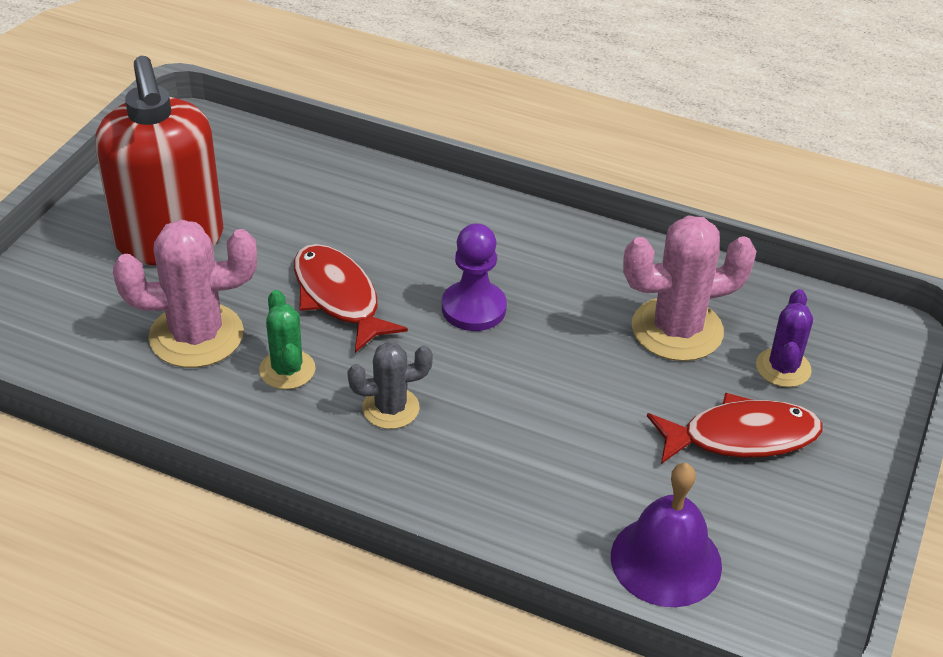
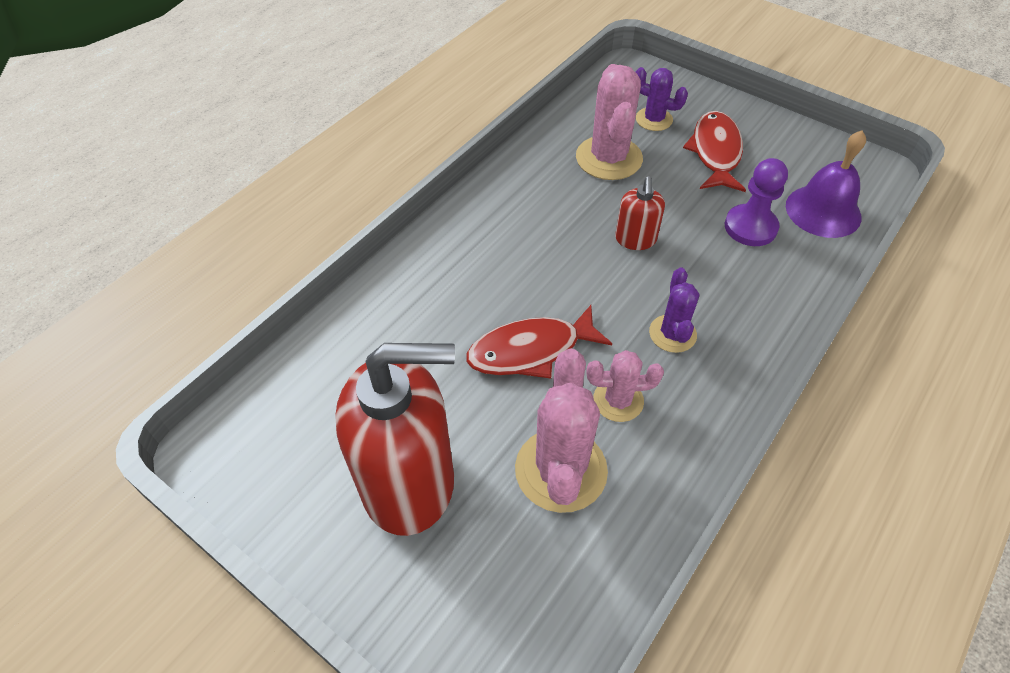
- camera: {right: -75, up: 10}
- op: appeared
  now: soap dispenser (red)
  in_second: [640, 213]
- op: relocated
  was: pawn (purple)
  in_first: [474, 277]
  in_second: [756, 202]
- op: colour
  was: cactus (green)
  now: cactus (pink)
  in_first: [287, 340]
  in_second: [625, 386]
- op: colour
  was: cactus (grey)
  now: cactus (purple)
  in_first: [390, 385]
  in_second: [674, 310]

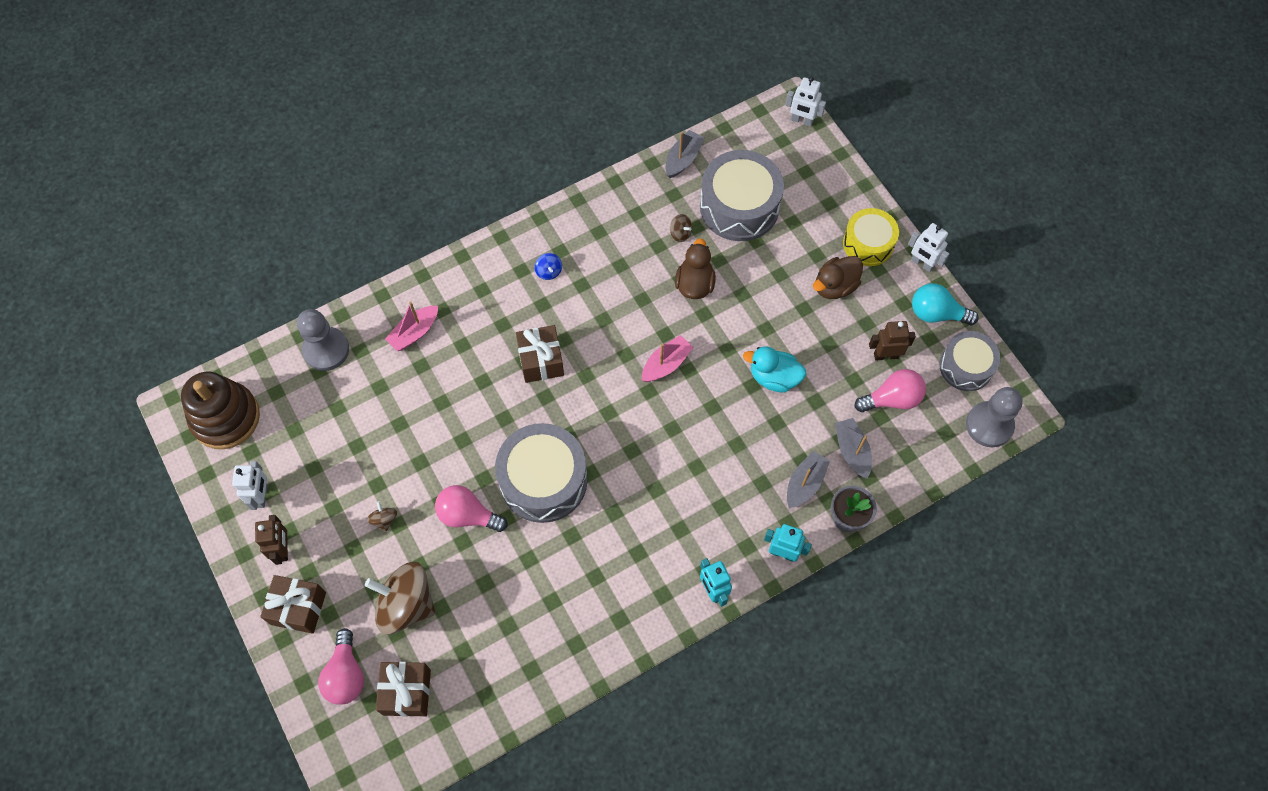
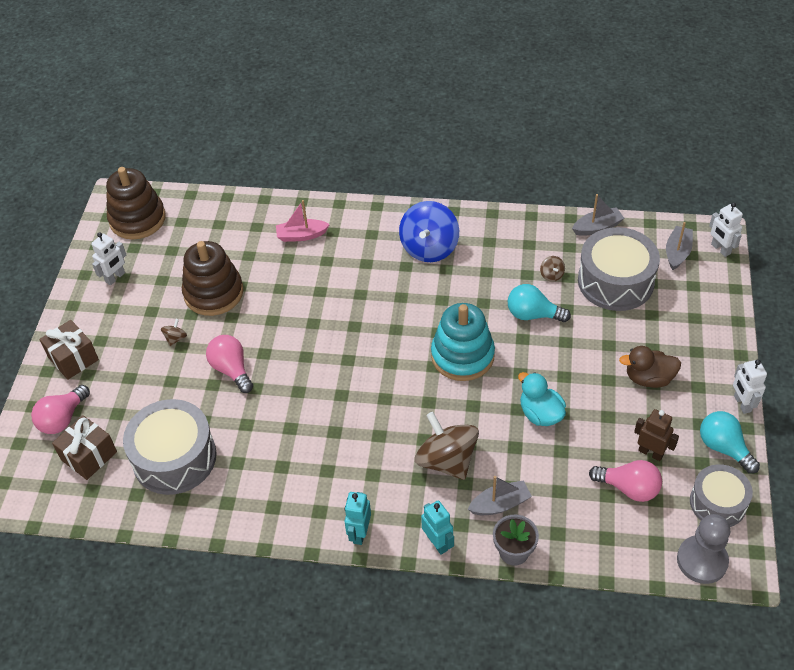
- camera: {right: 40, up: -15}
- op: missing
  was: robot (brown)
  in_first: [271, 540]
- op: missing
  was: pawn (grey)
  in_first: [323, 340]
- op: missing
  was: gift (brown)
  in_first: [540, 354]
- op: missing
  was: drum (yellow)
  in_first: [871, 237]
- op: appeared
  now: stacking toy (brown)
  in_second: [213, 278]
- op: relocated
  was: spinning top (brown)
  in_first: [400, 598]
  in_second: [447, 446]
- op: relocated
  was: drum (grey)
  in_first: [541, 473]
  in_second: [170, 447]
- op: relocated
  was: boat (grey)
  in_first: [853, 448]
  in_second: [679, 246]
- op: exchanged
  was: boat (pink)
  now: stacking toy (turquoise)
  in_first: [668, 358]
  in_second: [463, 342]
- op: exchanged
  was: duck (brown)
  now: light bulb (turquoise)
  in_first: [695, 268]
  in_second: [539, 303]
- op: size
  was: spinning top (blue)
  in_first: [548, 266]
  in_second: [429, 231]
  ratio: 2.41

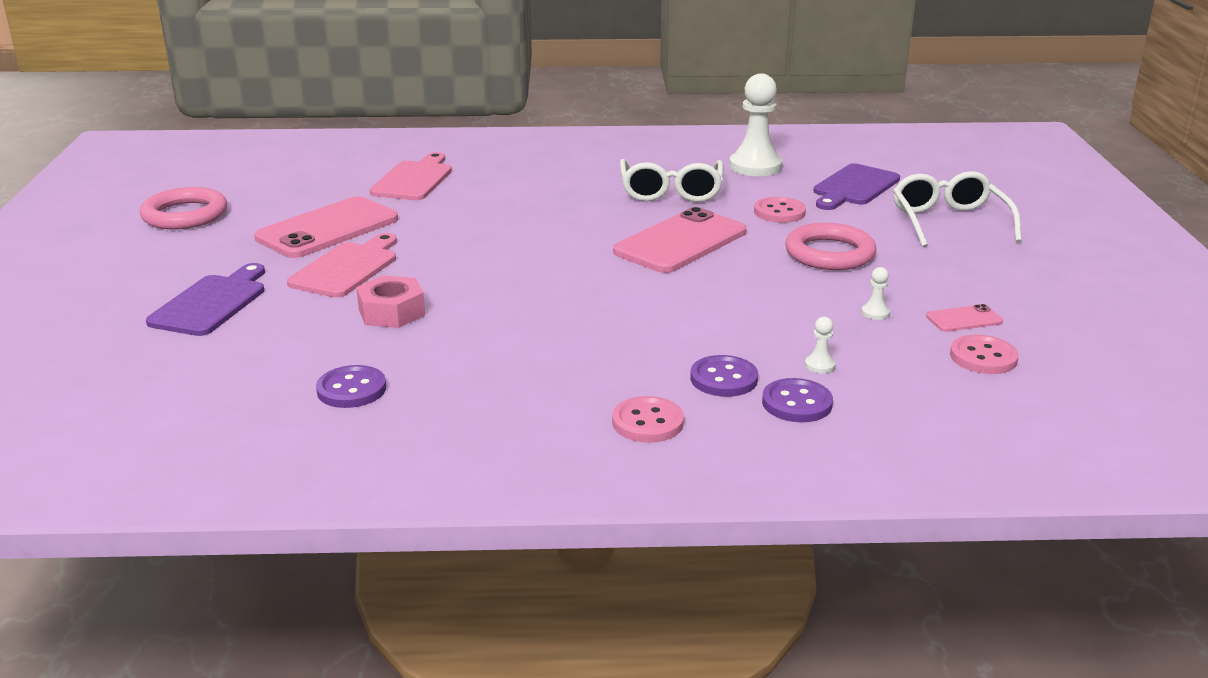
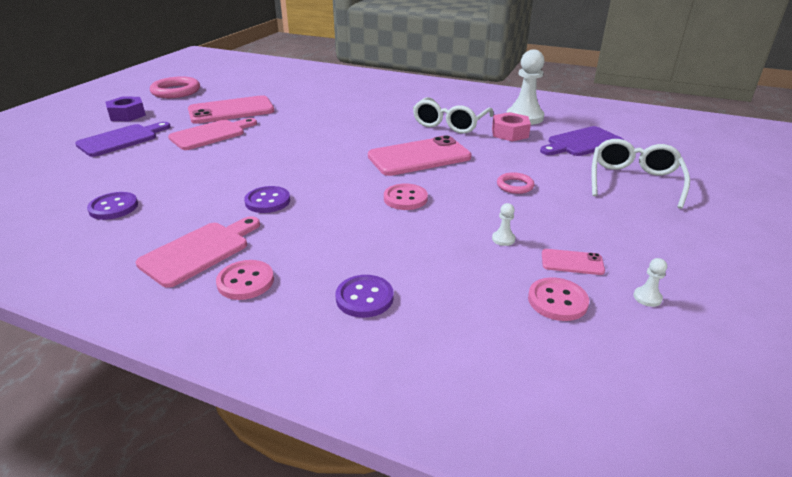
- camera: {right: 25, up: 5}
- op: appeared
  now: nut (purple)
  in_second: [126, 108]
- op: relocated
  was: nut (pink)
  in_first: [390, 302]
  in_second: [511, 126]
- op: relocated
  was: cutting board (pink)
  in_first: [411, 176]
  in_second: [198, 252]
- op: relocated
  was: button (purple)
  in_first: [724, 376]
  in_second: [267, 199]
- op: relocated
  was: button (pink)
  in_first: [780, 210]
  in_second: [406, 197]
- op: relocated
  was: pawn (white)
  in_first: [820, 345]
  in_second: [650, 282]
- op: size
  was: ring (pink)
  in_first: [830, 246]
  in_second: [516, 183]
  ratio: 0.54

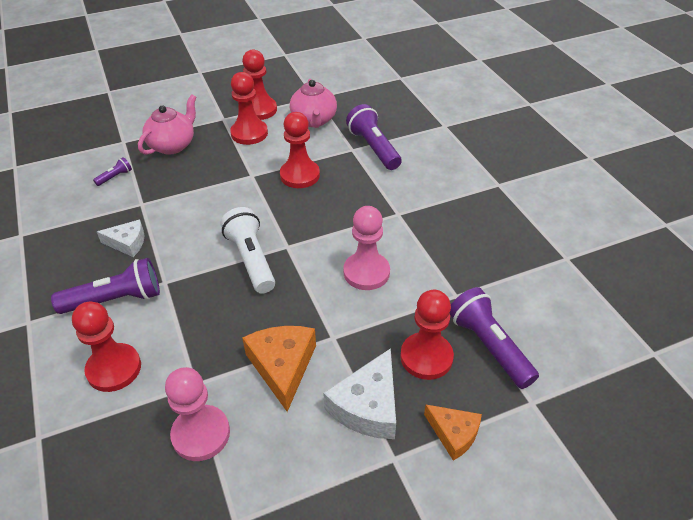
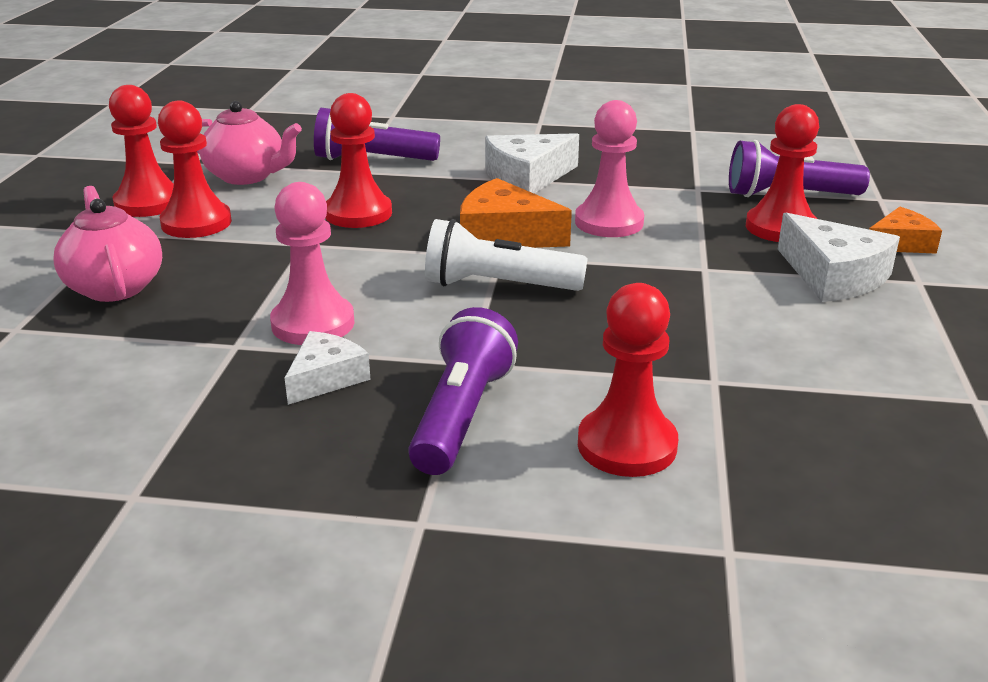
- camera: {right: -60, up: -15}
- op: missing
  was: flashlight (purple)
  in_first: [112, 171]
- op: appeared
  now: cheese (white)
  in_second: [532, 163]
- op: relocated
  was: pawn (pink)
  in_first: [197, 414]
  in_second: [312, 263]
- op: relocated
  was: cheese (orange)
  in_first: [279, 369]
  in_second: [516, 213]

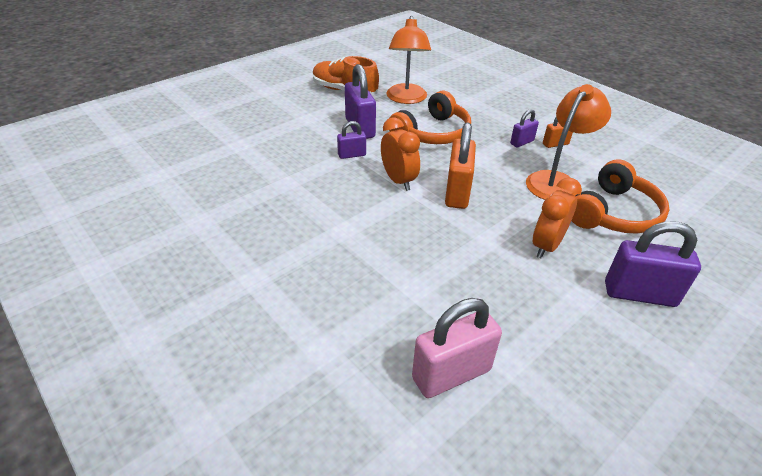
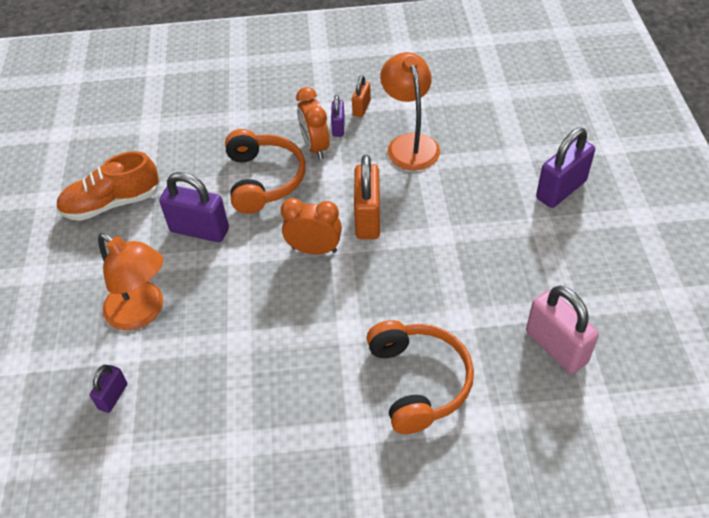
- camera: {right: -50, up: 10}
- op: relocated
  was: padlock (purple)
  in_first: [351, 140]
  in_second: [108, 389]
- op: relocated
  was: lamp (orange)
  in_first: [409, 60]
  in_second: [130, 281]
- op: relocated
  was: clock (orange)
  in_first: [557, 218]
  in_second: [313, 123]
- op: relocated
  was: headphones (orange)
  in_first: [620, 197]
  in_second: [420, 377]
- op: spun
  was: padlock (pink)
  in_first: [457, 348]
  in_second: [562, 330]
  clockwise: -45
- op: spun
  was: padlock (orange)
  in_first: [460, 165]
  in_second: [367, 197]
  clockwise: 45

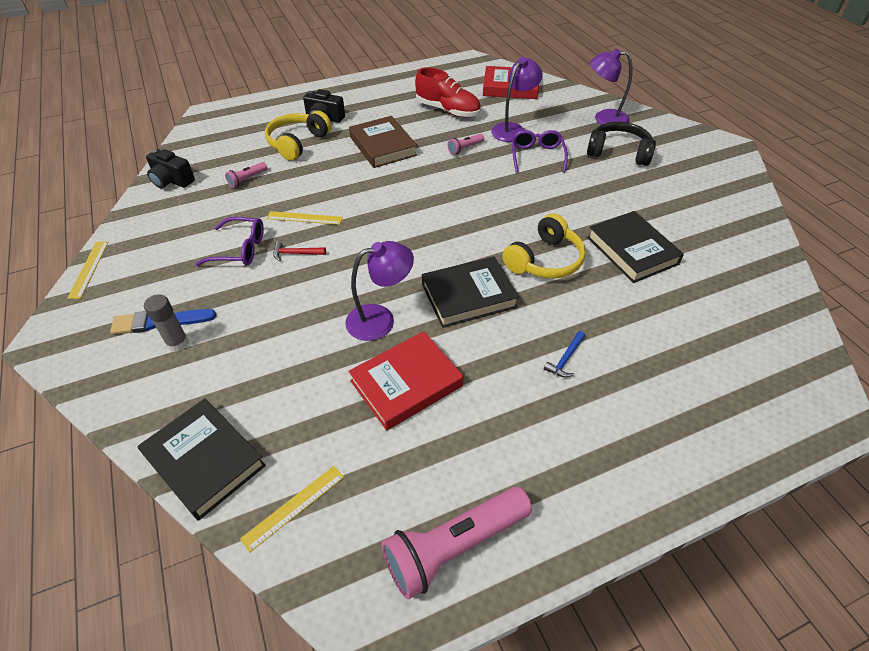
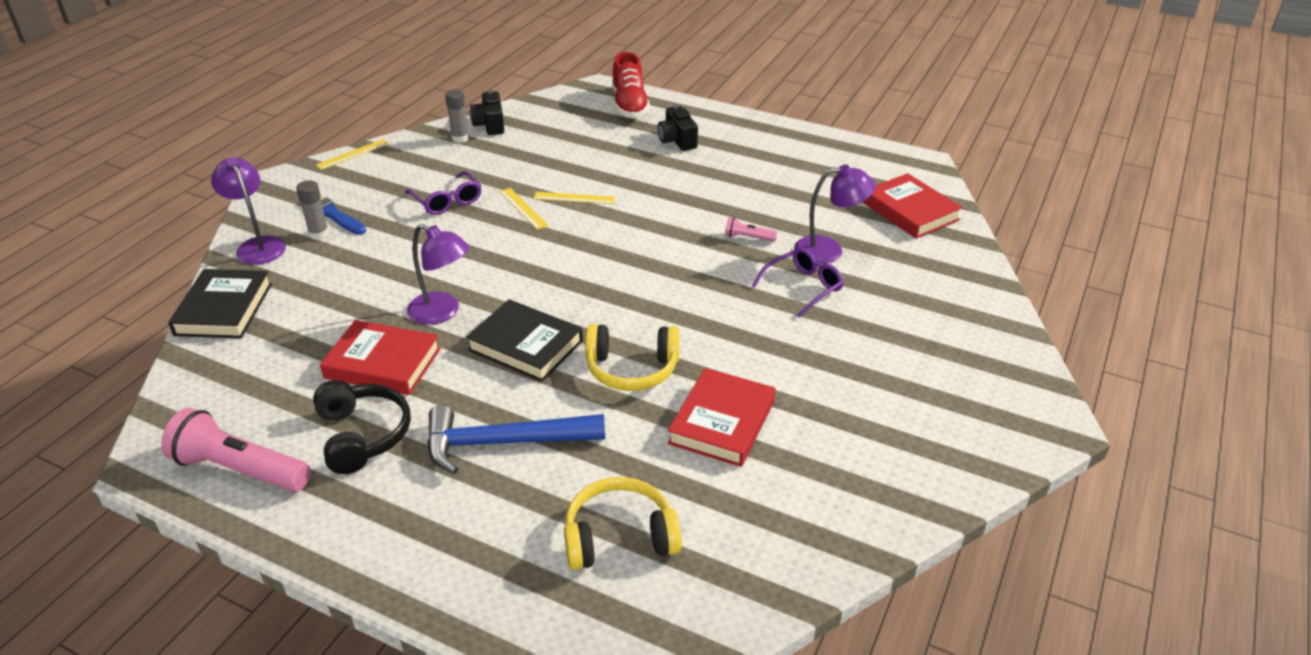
- camera: {right: 50, up: -10}
- op: missing
  was: flashlight (pink)
  in_first: [246, 175]
- op: missing
  was: hammer (red)
  in_first: [299, 251]
- op: missing
  was: book (brown)
  in_first: [383, 142]
- op: appeared
  now: glue stick (grey)
  in_second: [457, 116]
- op: relocated
  was: ruler (yellow)
  in_first: [292, 509]
  in_second: [574, 198]
- op: relocated
  was: headphones (yellow)
  in_first: [298, 136]
  in_second: [623, 523]
- op: relocated
  was: shoe (red)
  in_first: [448, 92]
  in_second: [631, 85]
- op: relocated
  was: headphones (black)
  in_first: [621, 144]
  in_second: [362, 427]
- op: relocated
  was: lamp (purple)
  in_first: [611, 86]
  in_second: [248, 211]
- op: colour
  was: book (black)
  now: book (red)
  in_first: [635, 247]
  in_second: [722, 417]
- op: size
  was: hammer (blue)
  in_first: [564, 354]
  in_second: [516, 439]
  ratio: 2.47

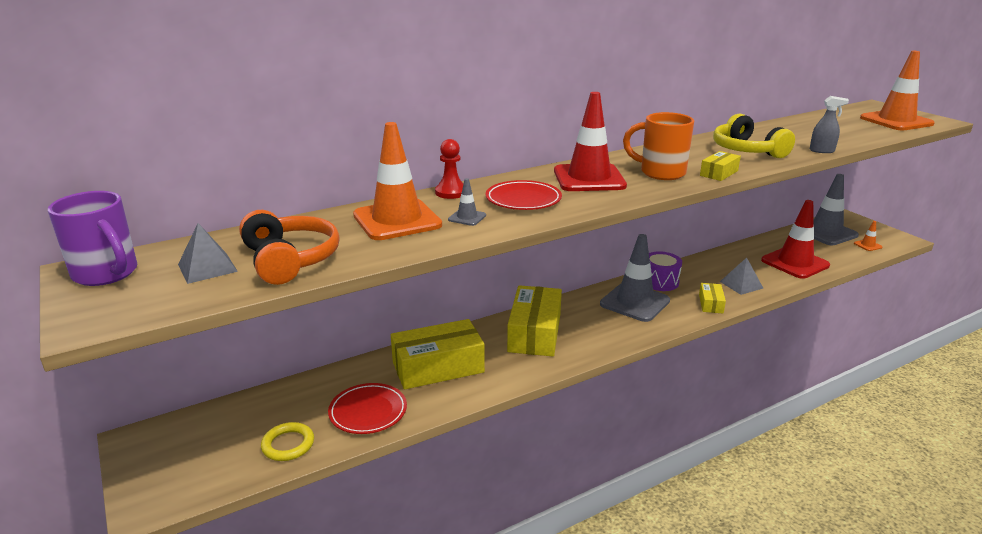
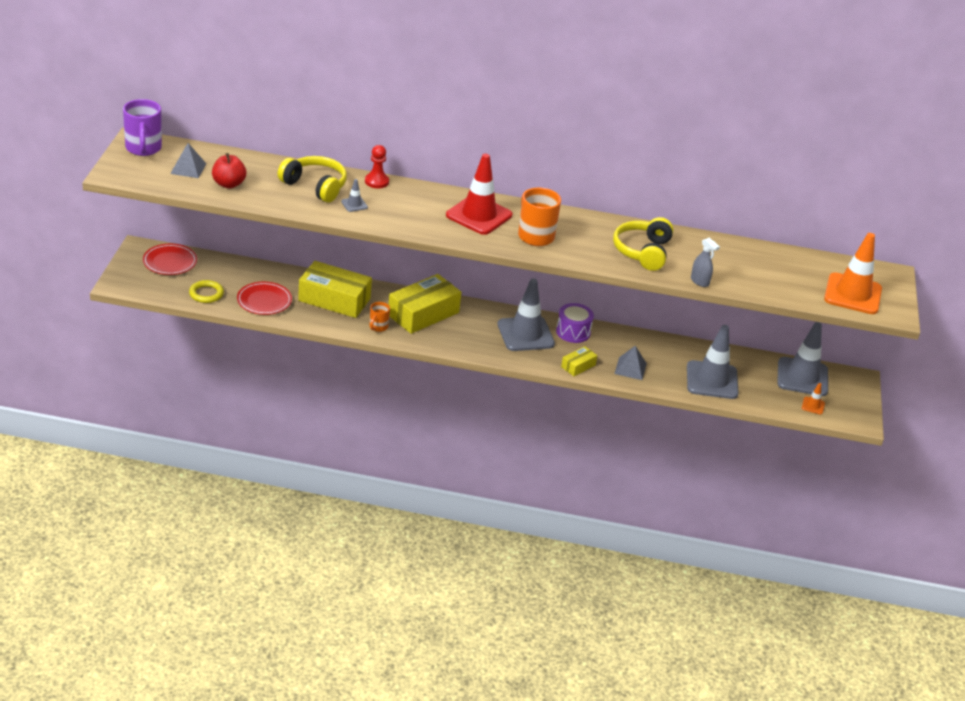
- camera: {right: 35, up: 10}
- op: missing
  was: box (yellow)
  in_first: [720, 166]
- op: appeared
  now: mug (orange)
  in_second: [379, 317]
- op: relocated
  was: plate (red)
  in_first: [524, 195]
  in_second: [170, 259]
- op: exchanged
  was: headphones (orange)
  now: apple (red)
  in_first: [289, 247]
  in_second: [229, 170]
- op: exchanged
  was: traffic cone (orange)
  now: headphones (yellow)
  in_first: [397, 181]
  in_second: [312, 179]
- op: colour
  was: traffic cone (red)
  now: traffic cone (grey)
  in_first: [795, 239]
  in_second: [713, 362]

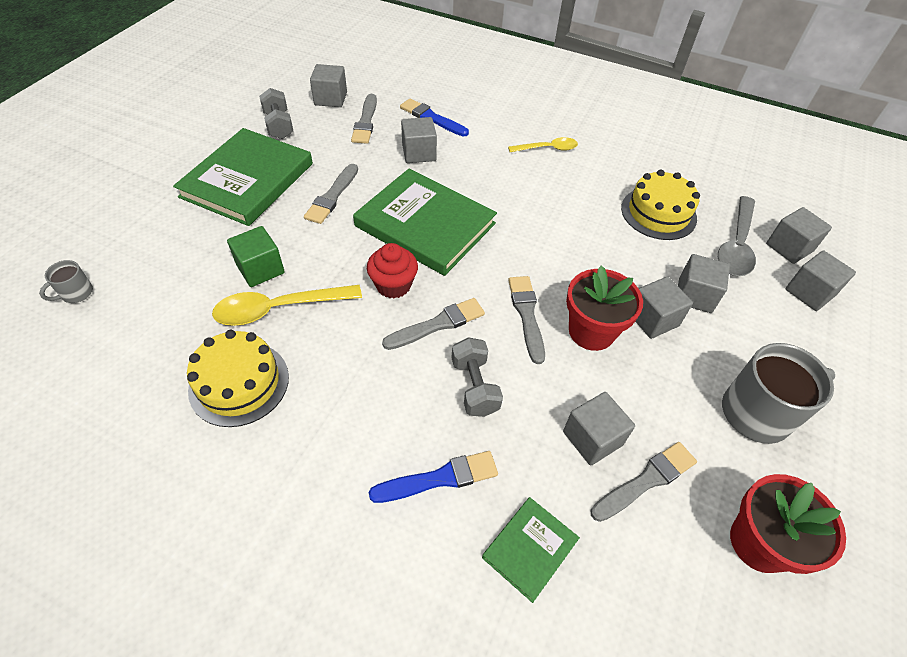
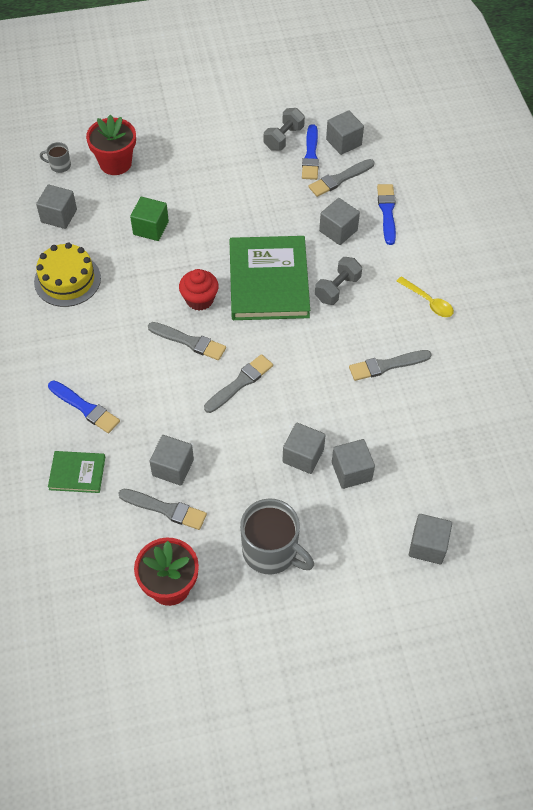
- camera: {right: 55, up: 5}
- op: missing
  was: book (green)
  in_first: [243, 177]
- op: missing
  was: spoon (yellow)
  in_first: [287, 305]
- op: missing
  was: cake (yellow)
  in_first: [660, 205]
- op: missing
  was: spoon (grey)
  in_first: [737, 236]
- op: appeared
  now: brush (blue)
  in_second: [310, 152]
- op: relocated
  was: brush (grey)
  in_first: [331, 194]
  in_second: [390, 365]
- op: relocated
  was: dumbbell (grey)
  in_first: [477, 377]
  in_second: [338, 281]
- op: relocated
  was: flower pot (red)
  in_first: [604, 308]
  in_second: [111, 145]
- op: relocated
  was: cube (grey)
  in_first: [799, 235]
  in_second: [56, 207]

